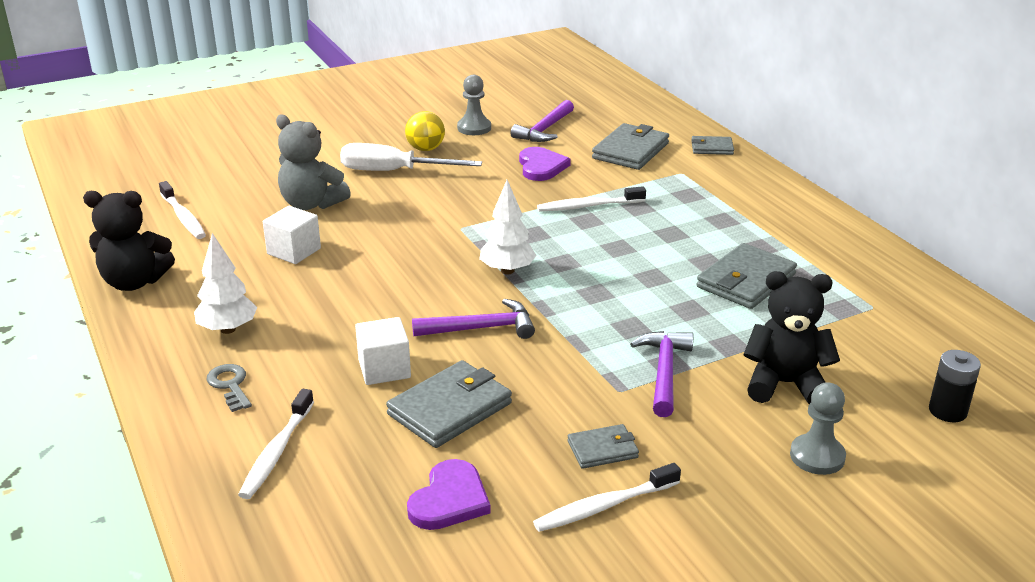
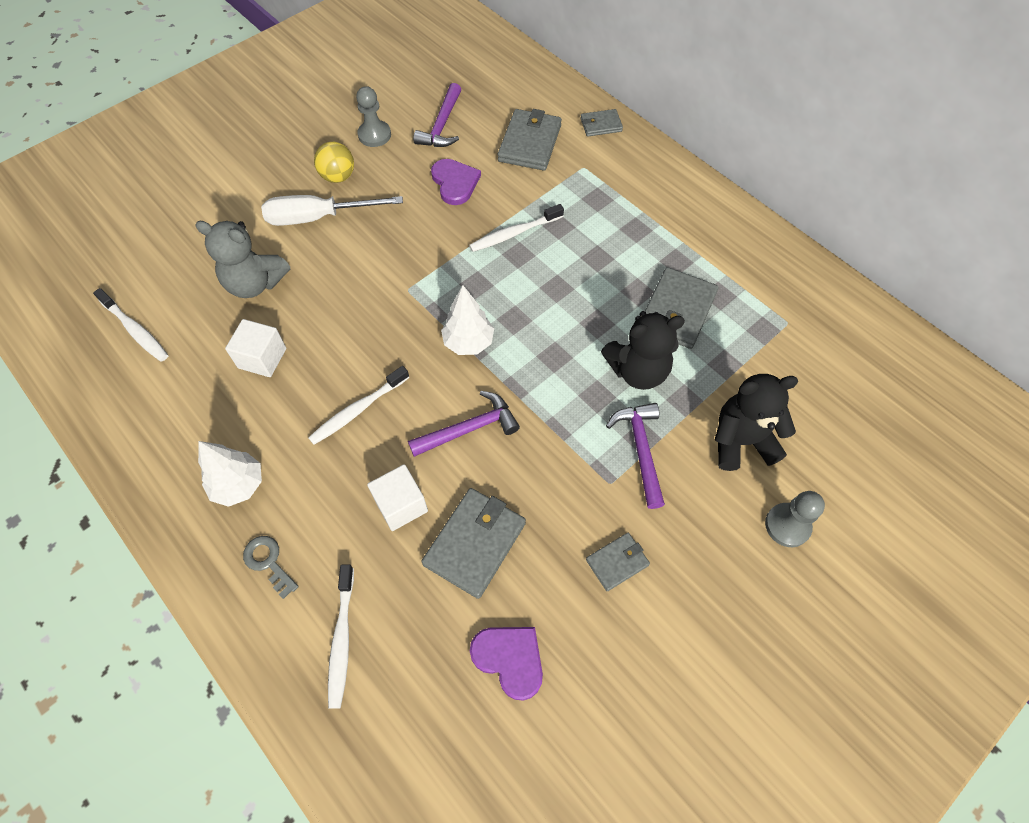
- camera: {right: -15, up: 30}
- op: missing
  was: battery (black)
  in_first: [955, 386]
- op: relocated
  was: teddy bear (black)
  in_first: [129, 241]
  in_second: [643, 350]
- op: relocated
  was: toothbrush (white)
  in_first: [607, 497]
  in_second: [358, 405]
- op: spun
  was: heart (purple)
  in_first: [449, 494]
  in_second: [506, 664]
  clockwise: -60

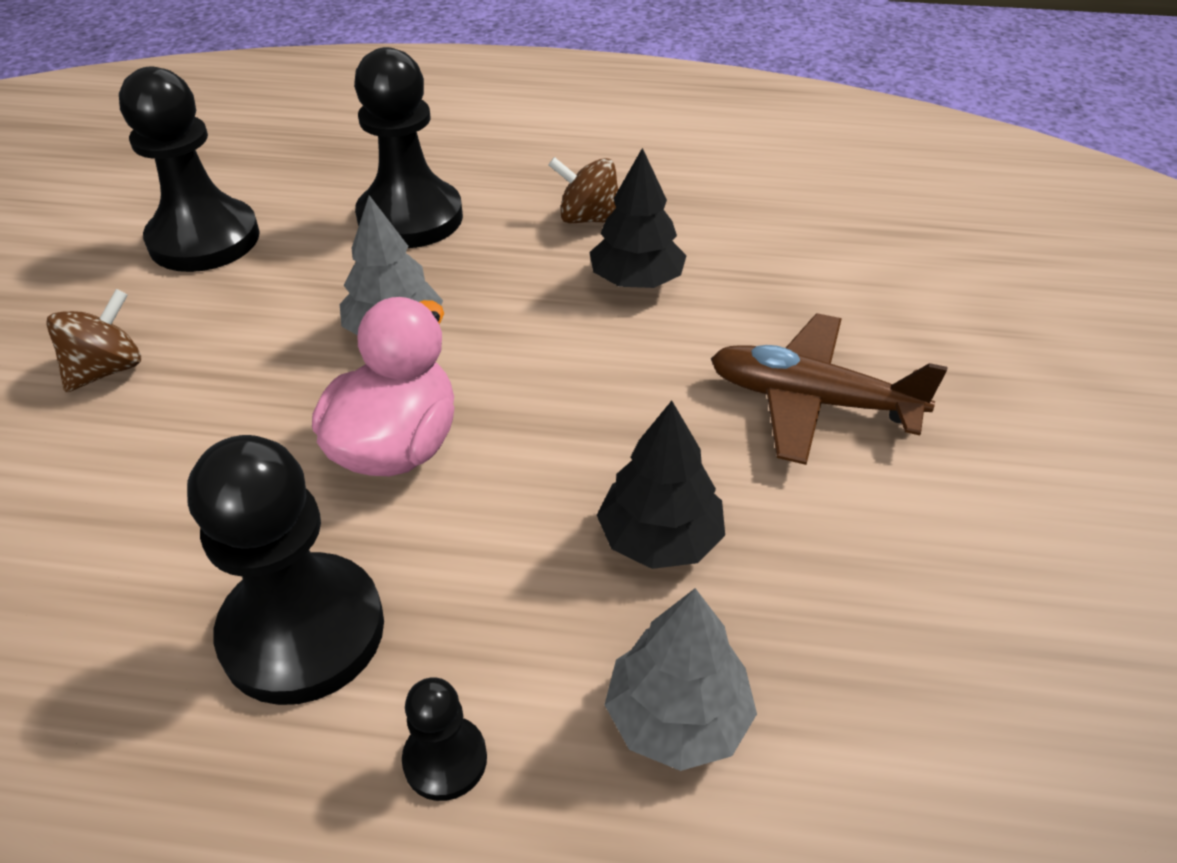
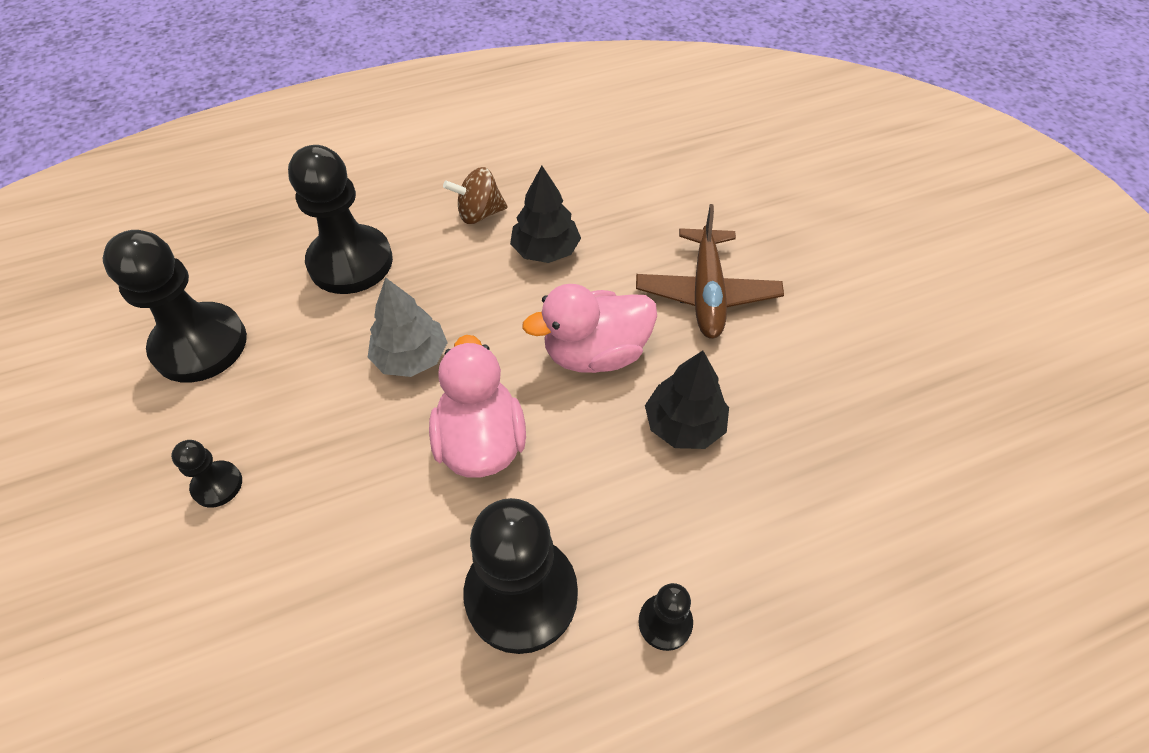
- camera: {right: -30, up: 10}
- op: missing
  was: tree (grey)
  in_first: [681, 679]
- op: appeared
  now: duck (pink)
  in_second: [589, 328]
- op: exchanged
  was: spinning top (brown)
  now: pawn (black)
  in_first: [93, 340]
  in_second: [206, 474]
- op: spun
  was: plane (brown)
  in_first: [829, 389]
  in_second: [710, 271]
  clockwise: -75

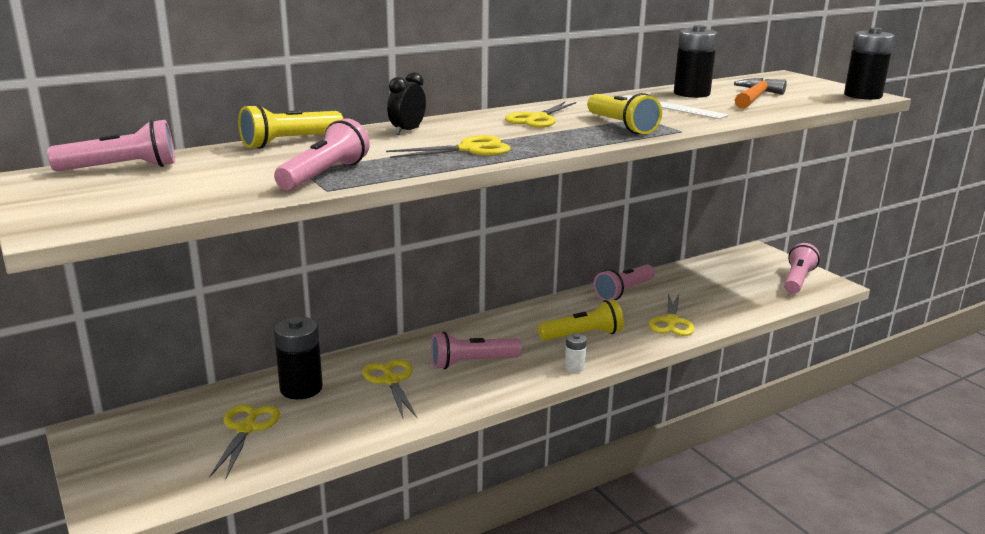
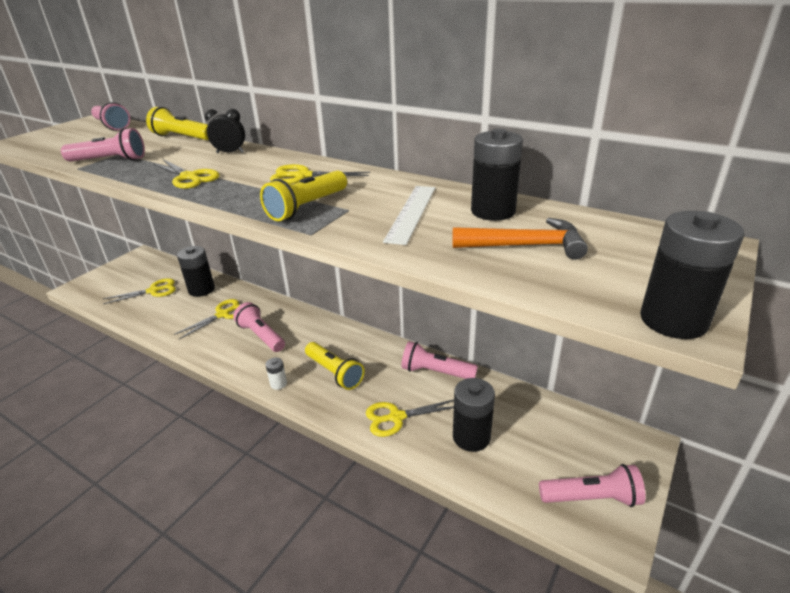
- camera: {right: 65, up: 10}
- op: appeared
  now: battery (black)
  in_second: [474, 415]

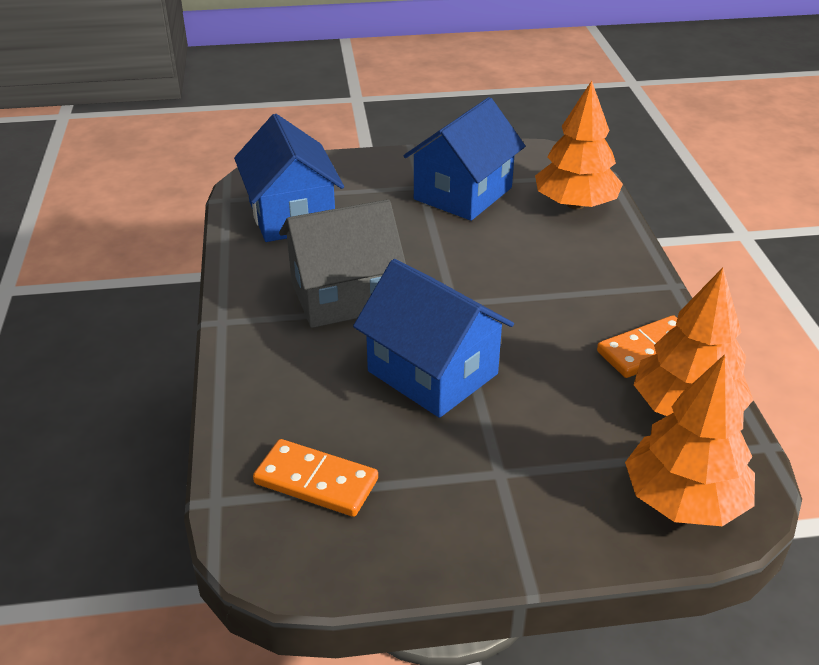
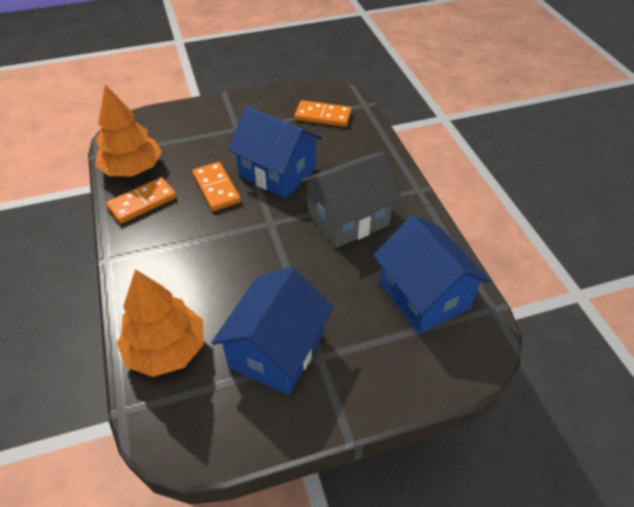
- camera: {right: 170, up: 10}
- op: missing
  was: tree (orange)
  in_first: [690, 440]
- op: appeared
  now: domino (orange)
  in_second: [216, 186]

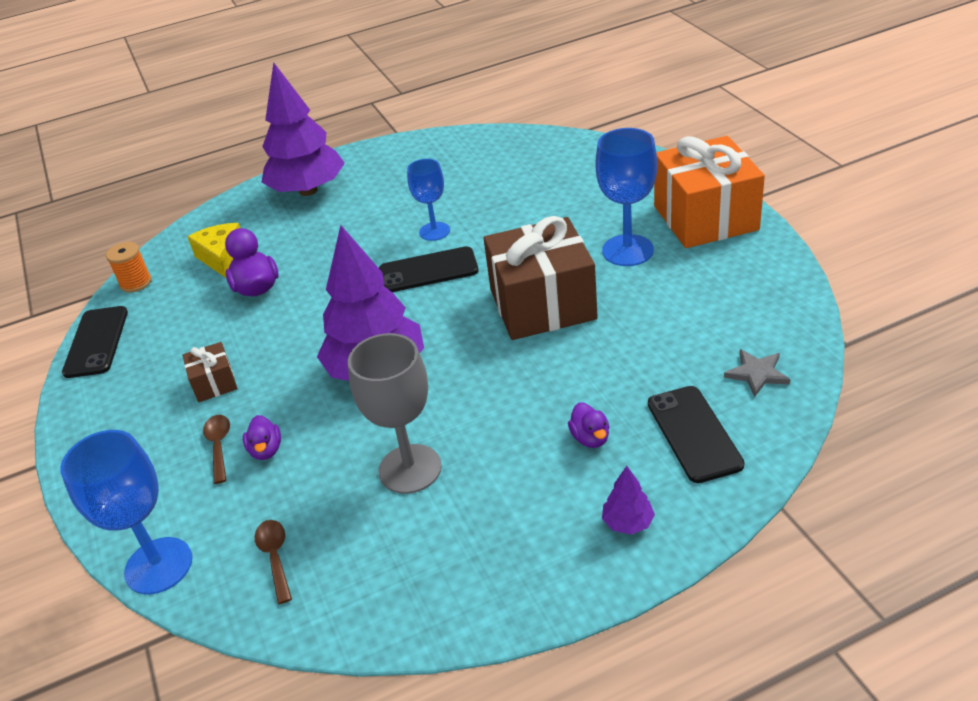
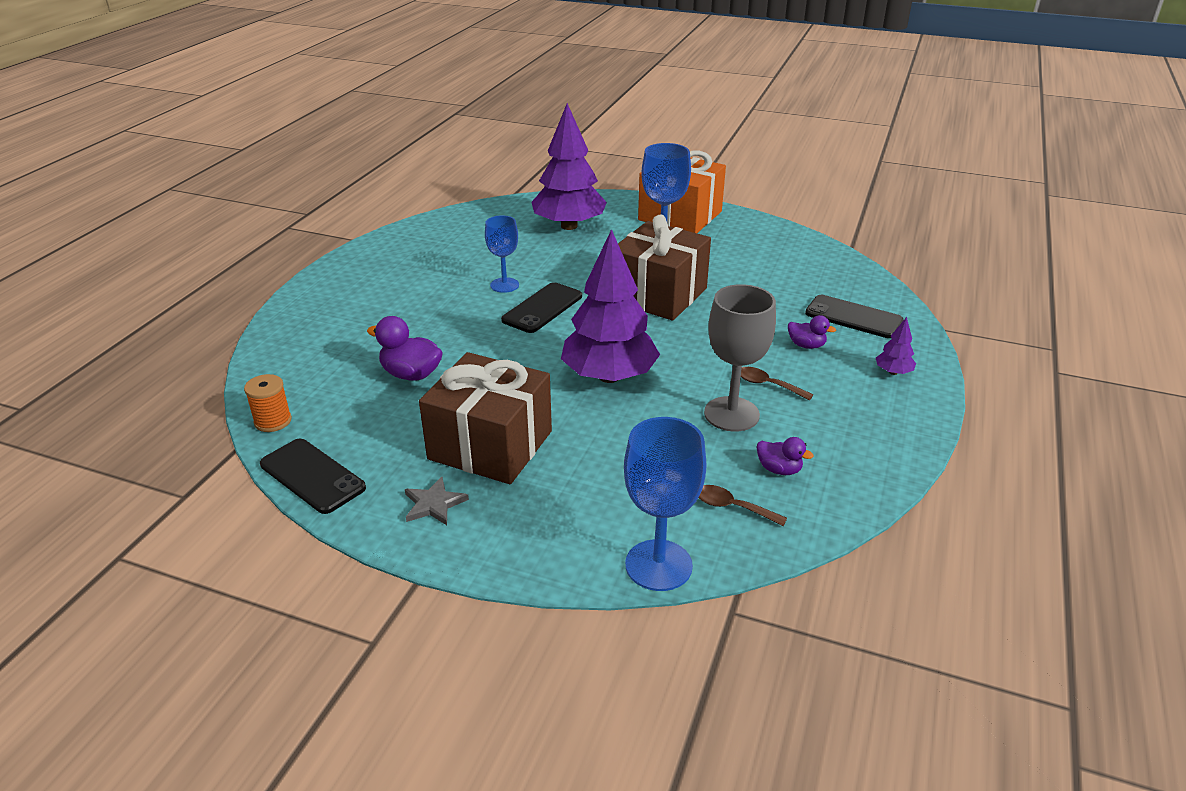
- camera: {right: -50, up: -5}
- op: missing
  was: cheese (yellow)
  in_first: [213, 250]
- op: relocated
  was: spoon (brown)
  in_first: [216, 449]
  in_second: [777, 384]
- op: relocated
  was: duck (purple)
  in_first: [262, 437]
  in_second: [785, 456]
- op: relocated
  was: tree (purple)
  in_first: [303, 129]
  in_second: [569, 166]
- op: relocated
  was: star (grey)
  in_first: [757, 373]
  in_second: [437, 501]
- op: size
  was: gift (brown)
  in_first: [210, 372]
  in_second: [485, 418]
  ratio: 2.21

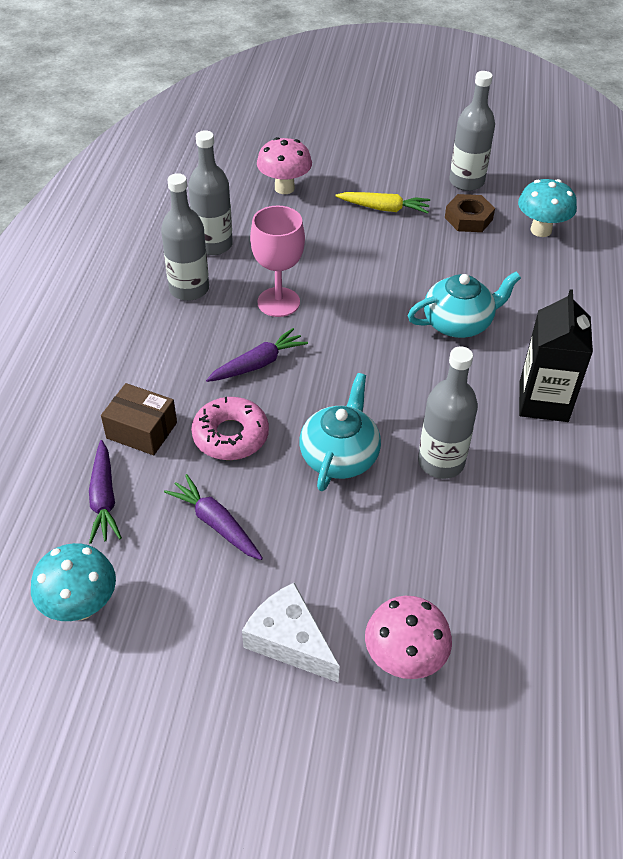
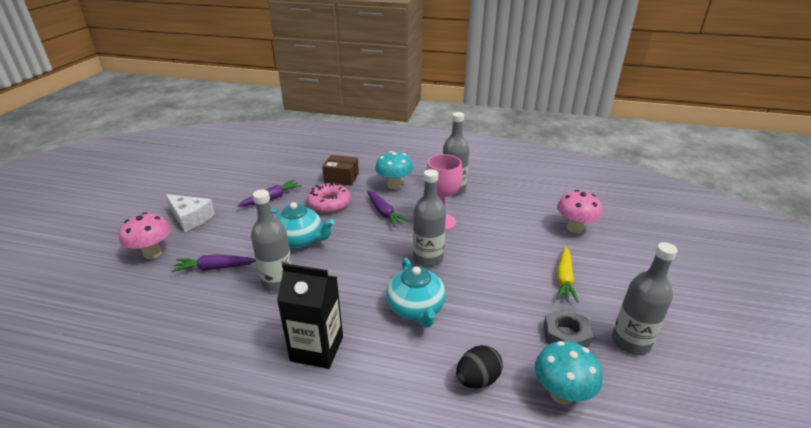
- camera: {right: 95, up: -15}
- op: appeared
  now: egg (black)
  in_second: [479, 367]
- op: relocated
  was: mushroom (turquoise)
  in_first: [73, 582]
  in_second: [394, 170]
- op: relocated
  was: carrot (purple)
  in_first: [105, 492]
  in_second: [213, 263]
- op: relocated
  was: bottle (grey)
  in_first: [210, 192]
  in_second: [429, 218]
- op: colour
  was: nut (brown)
  now: nut (grey)
  in_first: [470, 213]
  in_second: [568, 328]
- op: spun
  was: box (brown)
  in_first: [139, 419]
  in_second: [340, 170]
  clockwise: 75
- op: spun
  was: cheese (white)
  in_first: [291, 632]
  in_second: [190, 213]
  clockwise: 75

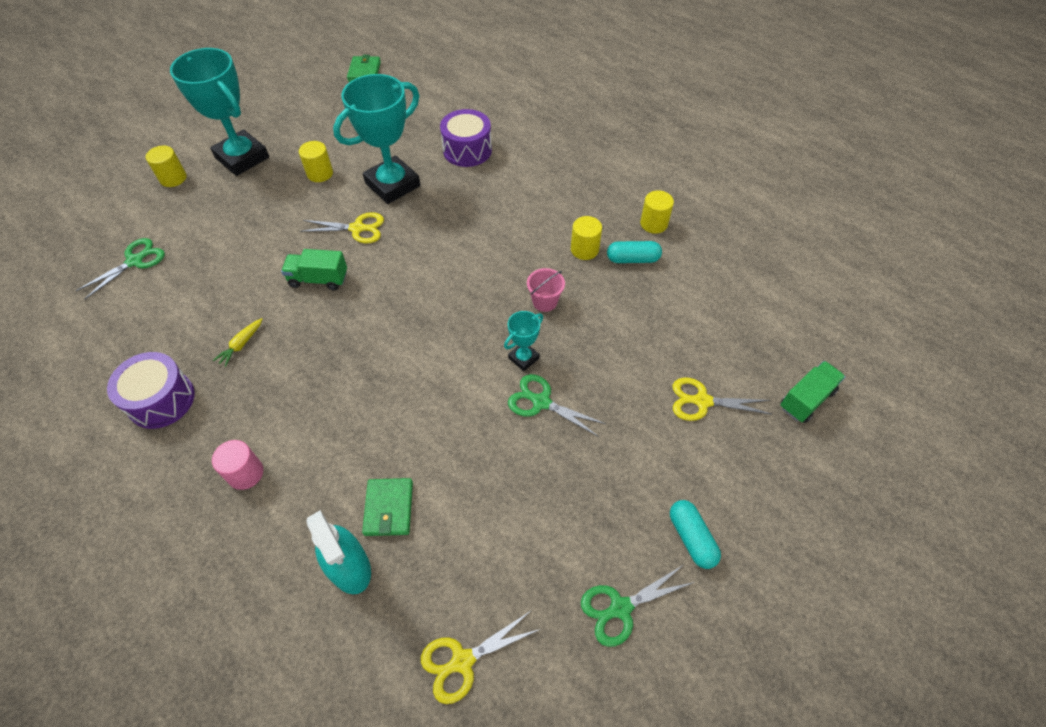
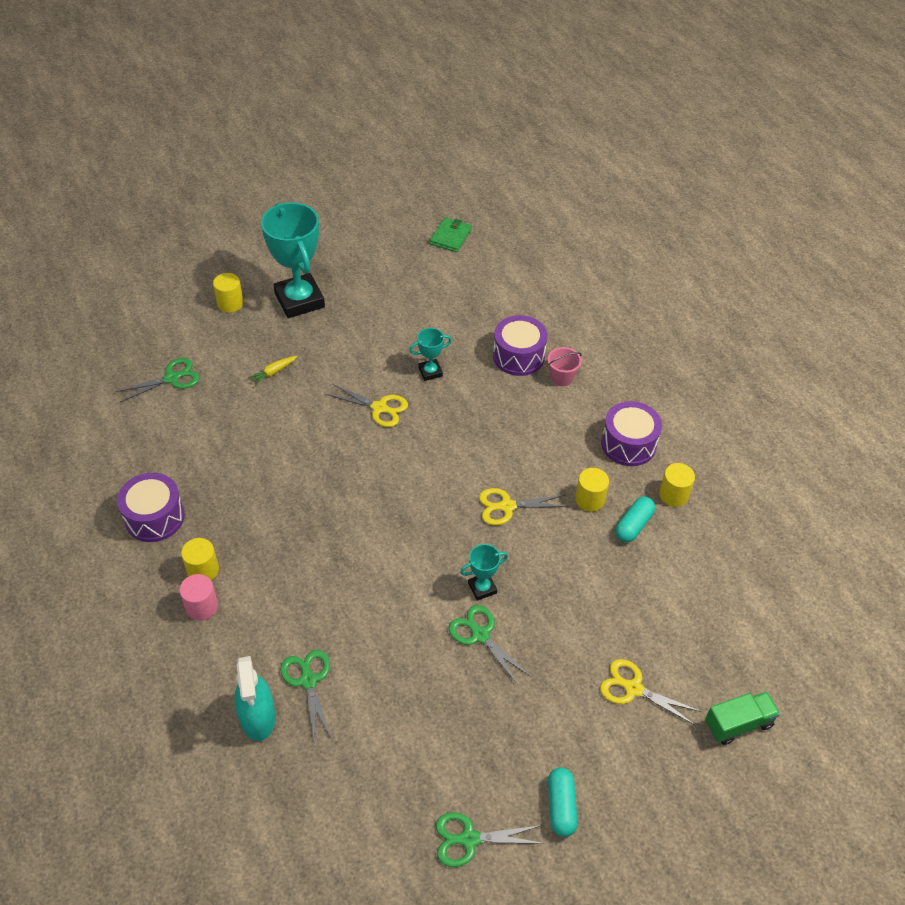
- camera: {right: 20, up: -5}
- op: missing
  was: truck (green)
  in_first: [314, 270]
- op: appeared
  now: drum (purple)
  in_second: [631, 433]
- op: relocated
  was: carrot (yellow)
  in_first: [237, 342]
  in_second: [272, 371]
- op: relocated
  was: cylinder (yellow)
  in_first: [316, 161]
  in_second: [200, 559]
- op: relocated
  was: scissors (yellow)
  in_first: [480, 657]
  in_second: [524, 506]
- op: relocated
  was: bucket (pink)
  in_first: [546, 290]
  in_second: [564, 366]
- op: exchanged
  was: wallet (green)
  now: scissors (green)
  in_first: [387, 507]
  in_second: [306, 696]
- op: spun
  was: capsule (turquoise)
  in_first: [634, 252]
  in_second: [635, 519]
  clockwise: -75
- op: size
  was: trophy (turquoise)
  in_first: [376, 139]
  in_second: [430, 354]
  ratio: 0.46

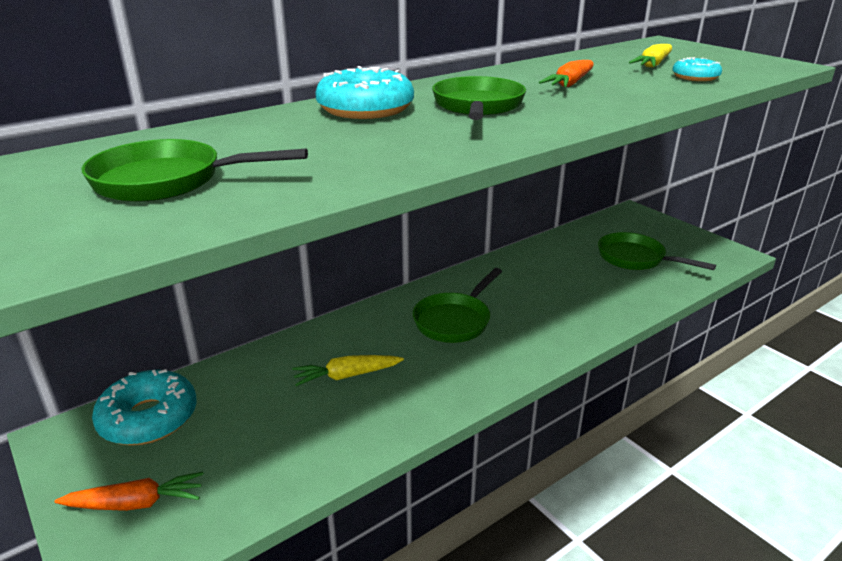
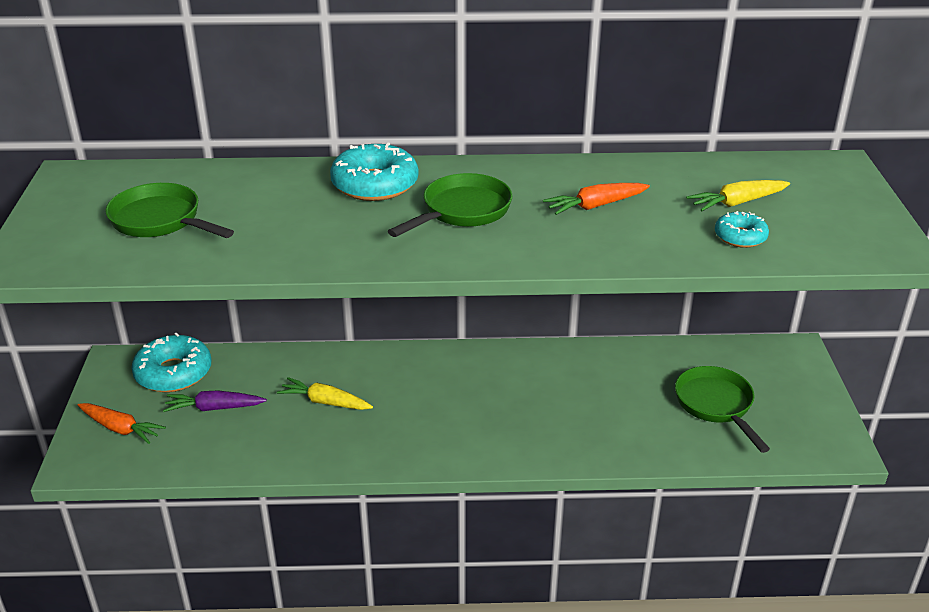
- camera: {right: 35, up: 5}
- op: missing
  was: pan (green)
  in_first: [457, 305]
- op: appeared
  now: carrot (purple)
  in_second: [215, 401]

